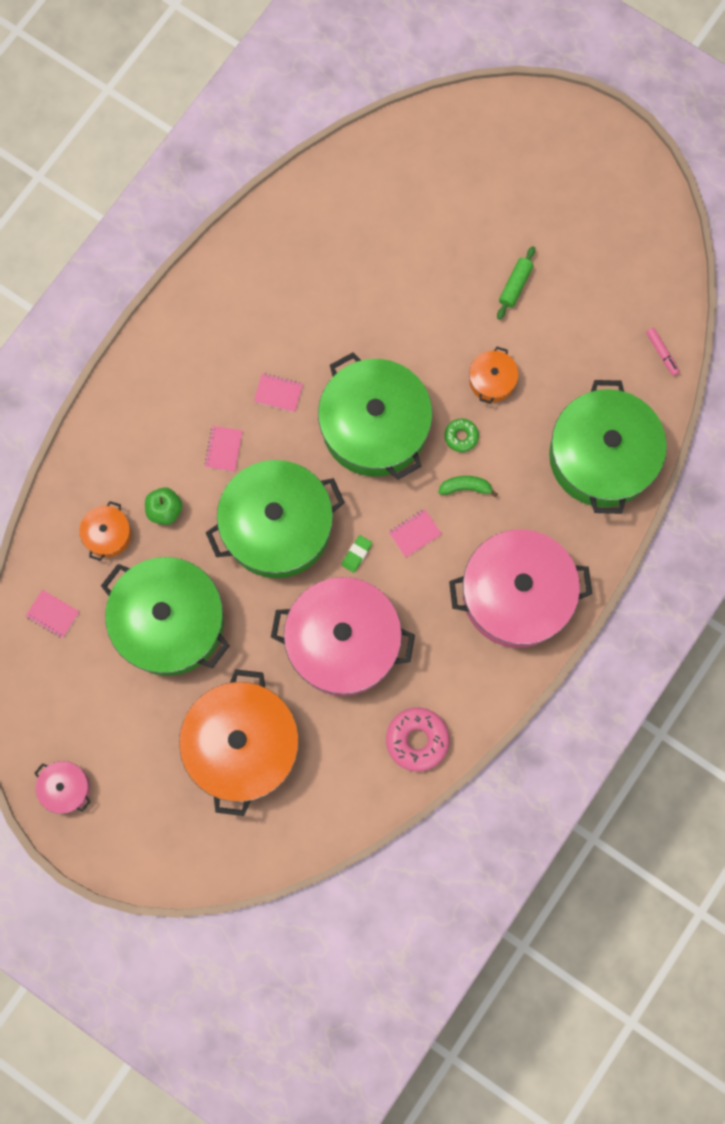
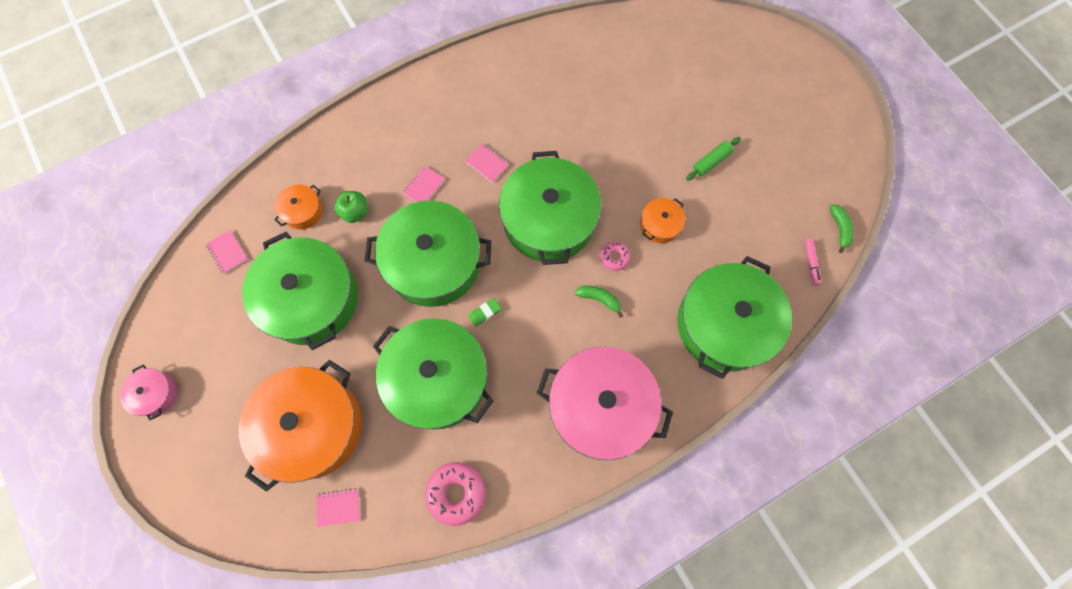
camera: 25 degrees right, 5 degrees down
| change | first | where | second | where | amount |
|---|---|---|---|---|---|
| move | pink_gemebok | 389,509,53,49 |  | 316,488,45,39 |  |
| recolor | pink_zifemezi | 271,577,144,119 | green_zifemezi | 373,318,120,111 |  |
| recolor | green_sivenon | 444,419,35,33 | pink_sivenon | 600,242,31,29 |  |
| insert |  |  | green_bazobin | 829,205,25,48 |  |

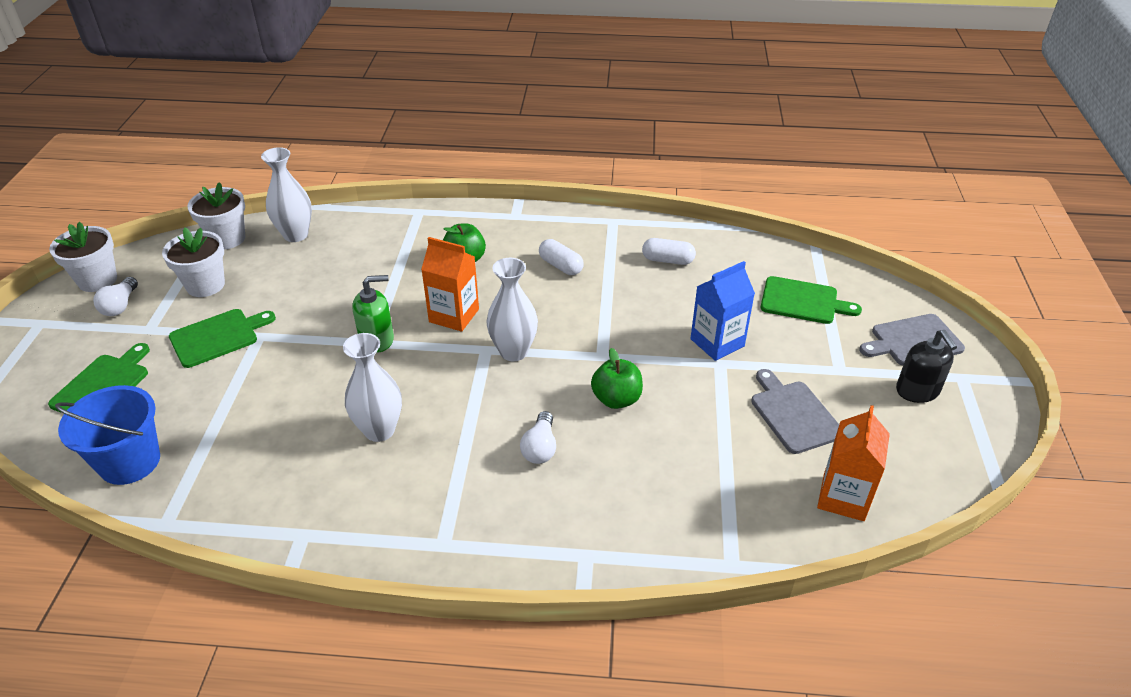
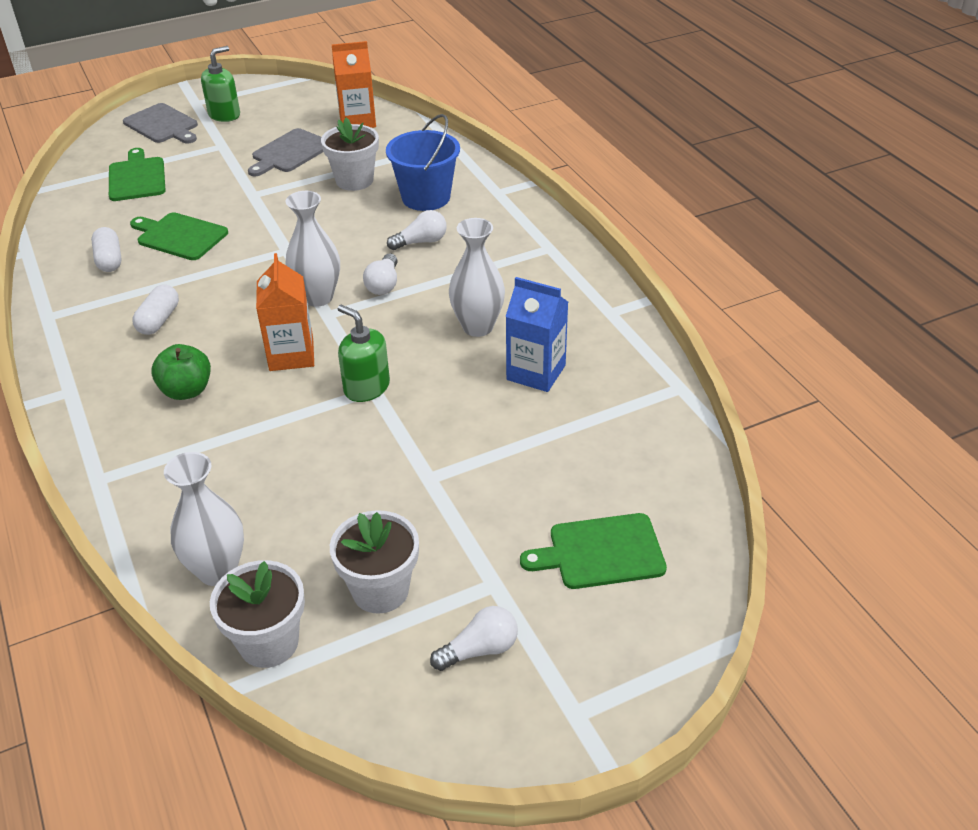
camera: 120 degrees left, 0 degrees up
| change | first | where | second | where | amount |
|---|---|---|---|---|---|
| move | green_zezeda | 169,309,107,59 |  | 130,212,98,48 |  |
| recolor | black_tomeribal | 896,330,61,73 | green_tomeribal | 201,46,39,76 |  |
| move | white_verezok | 49,222,68,70 |  | 321,118,58,73 |  |
| insert |  |  | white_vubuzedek | 363,253,35,42 |  |
| move | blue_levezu | 55,385,105,100 |  | 386,114,74,97 |  |
| move | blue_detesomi | 690,261,65,100 |  | 505,277,63,115 |  |
| delete | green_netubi | 591,348,52,61 |  |  |  |

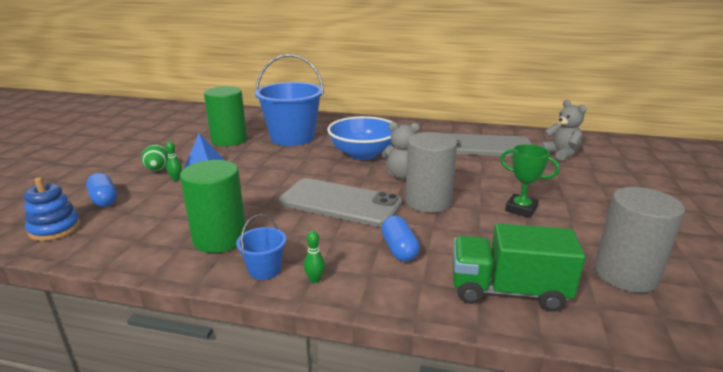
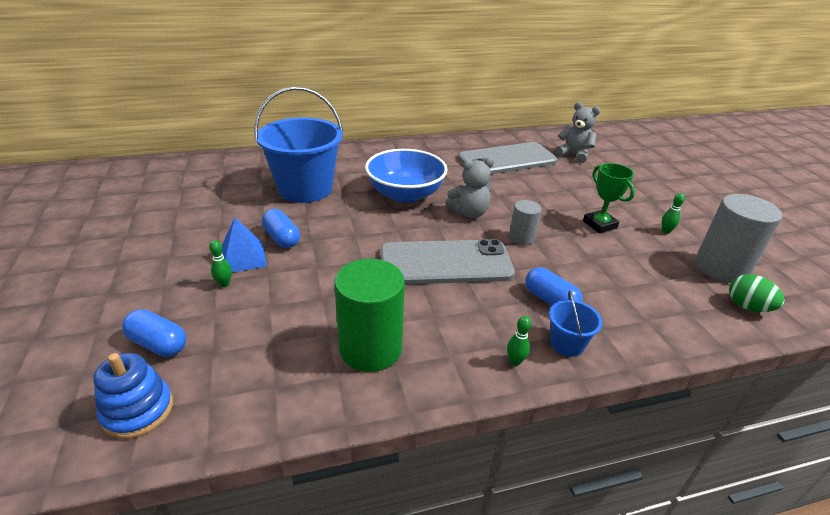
camera: 30 degrees left, 10 degrees up
| change | first | where | second | where | amount |
|---|---|---|---|---|---|
| insert |  |  | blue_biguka | 262,209,38,39 |  |
| resize | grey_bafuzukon | 405,132,52,81 |  | 509,200,33,45 | x0.55 |
| move | blue_levezu | 236,214,50,66 |  | 549,291,54,66 |  |
| rotate | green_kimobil | 500,144,60,74 |  | 583,163,52,70 | 60 degrees clockwise |
| insert |  |  | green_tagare | 662,193,23,41 |  |
| move | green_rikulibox | 141,144,27,27 |  | 729,274,56,38 |  |
| delete | green_bafuzukon | 204,86,43,60 |  |  |  |
| delete | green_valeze | 453,223,132,89 |  |  |  |

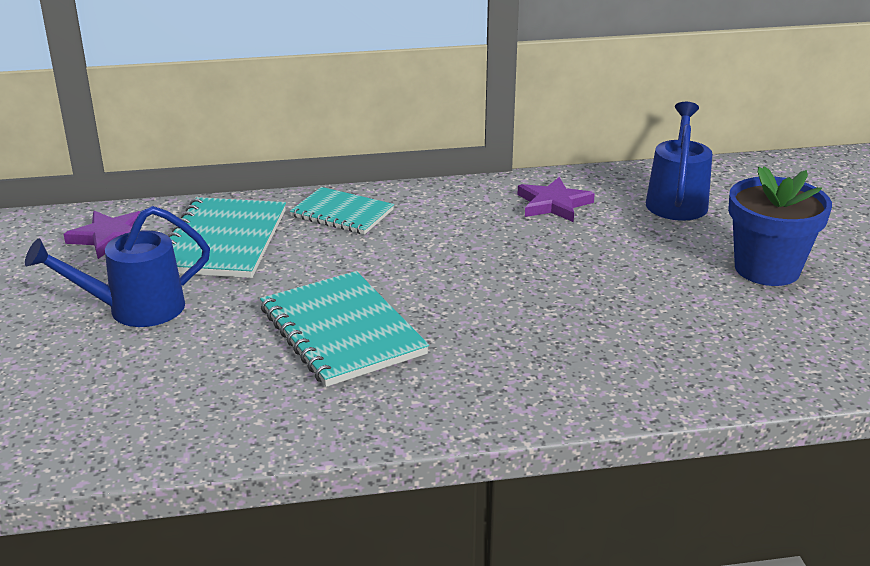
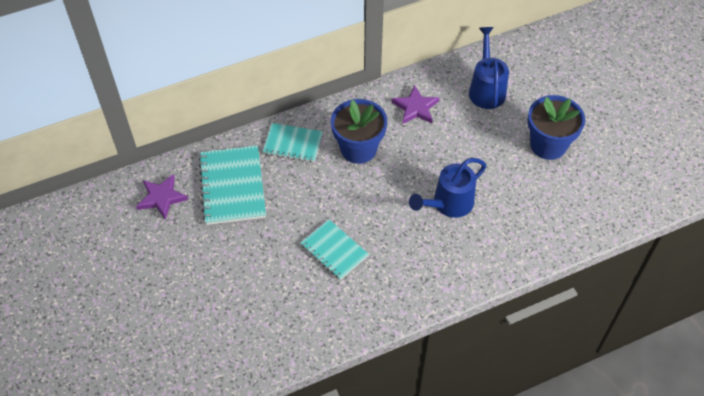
camera: 15 degrees left, 25 degrees up
| change | first | where | second | where | amount |
|---|---|---|---|---|---|
| resize | turquoise_gemebok | 260,271,169,116 |  | 301,220,68,60 | x0.64 |
| insert |  |  | blue_verezok | 331,99,56,65 |  |
| move | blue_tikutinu | 25,206,185,121 |  | 409,158,77,60 |  |

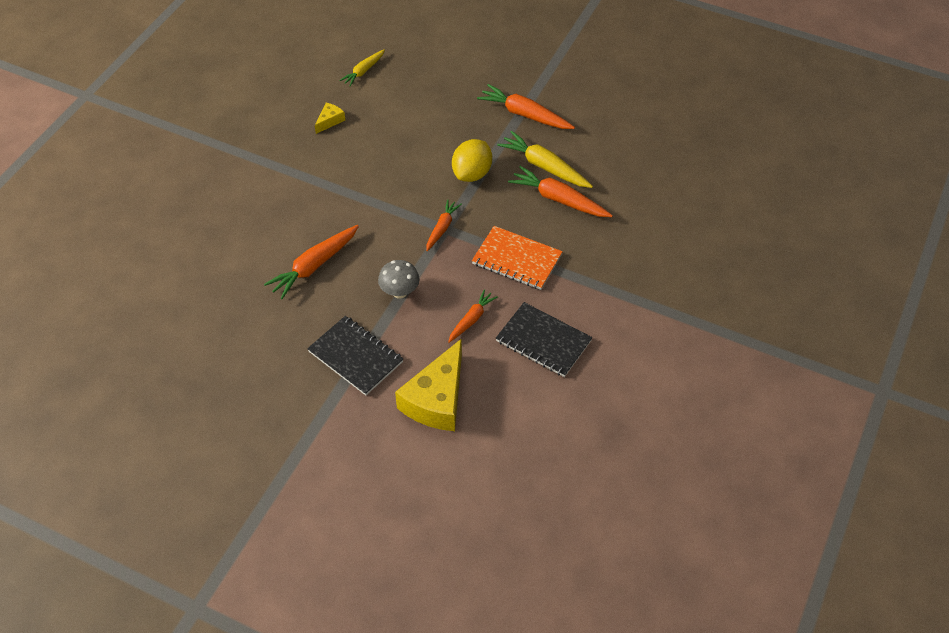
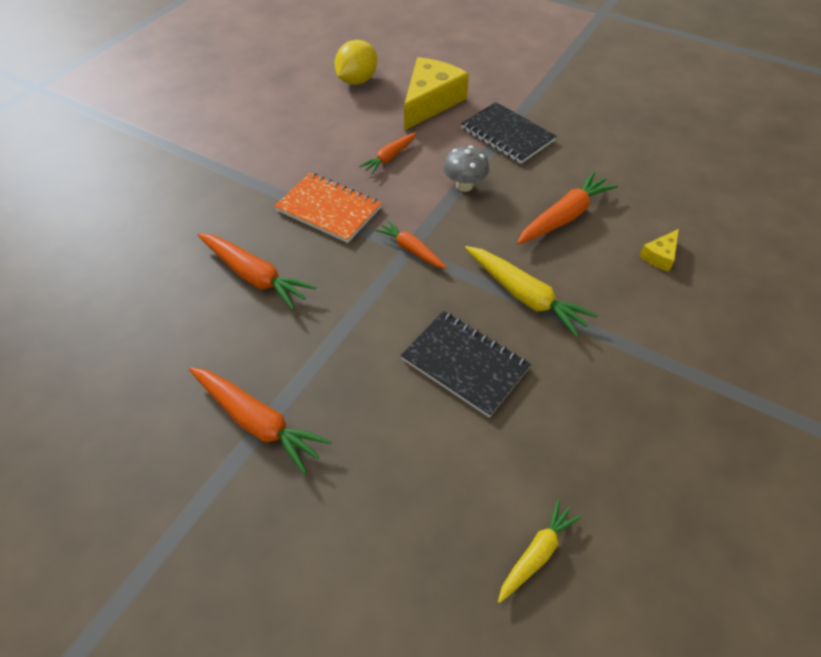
camera: 175 degrees left, 0 degrees up
| change | first | where | second | where | amount |
|---|---|---|---|---|---|
| move | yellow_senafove | 452,139,40,43 |  | 335,40,42,45 |  |
| rotate | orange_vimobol | 426,199,36,52 |  | 375,220,72,49 | 105 degrees clockwise |
| move | black_gemebok | 496,302,96,75 |  | 401,311,130,106 |  |
| move | yellow_vimobol | 497,131,96,57 |  | 465,246,133,91 |  |
| move | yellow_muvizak | 315,103,30,31 |  | 639,229,40,42 |  |

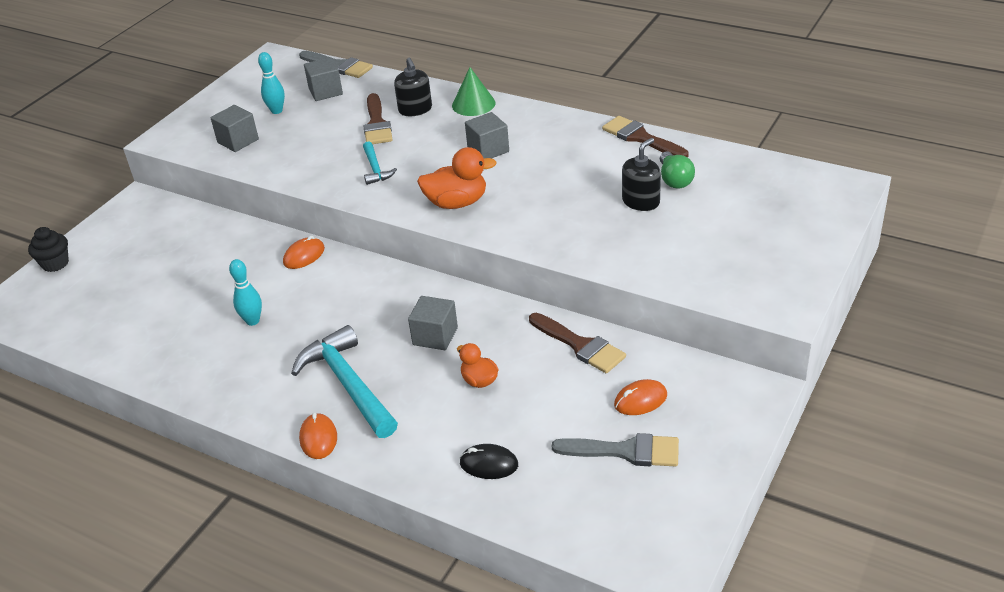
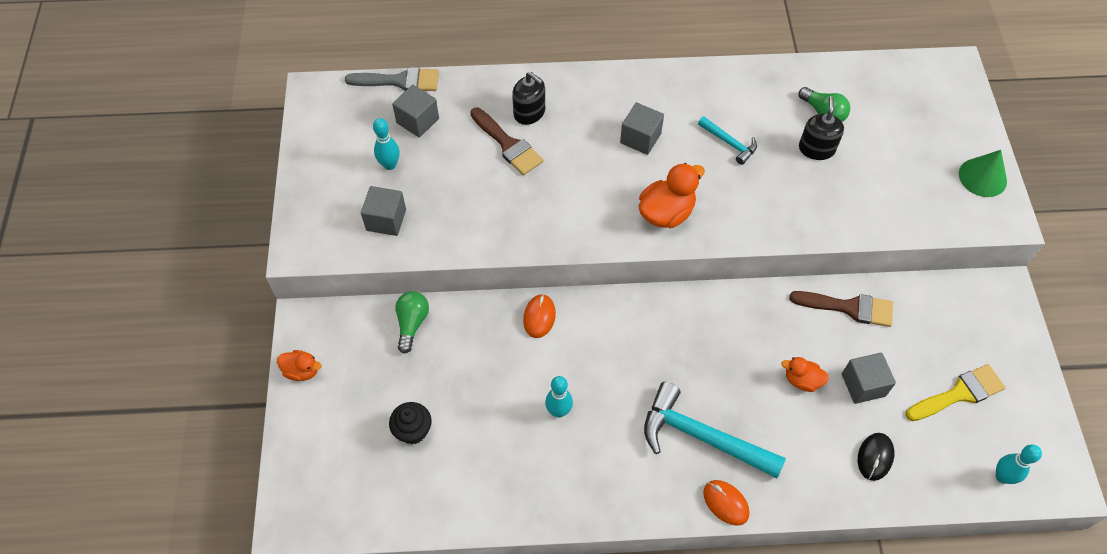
camera: 35 degrees left, 20 degrees up
| change | first | where | second | where | amount |
|---|---|---|---|---|---|
| insert |  |  | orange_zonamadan | 277,350,45,31 |  |
| move | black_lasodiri | 28,227,41,45 |  | 389,402,43,42 |  |
| insert |  |  | green_vubuzedek | 395,291,34,63 |  |
| move | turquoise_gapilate | 363,141,34,44 |  | 698,116,59,49 |  |
| move | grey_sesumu | 408,296,50,54 |  | 842,352,54,52 |  |
| rotate | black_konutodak | 459,444,59,35 |  | 858,433,36,48 | 45 degrees counterclockwise |
| recolor | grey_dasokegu | 552,433,127,33 | yellow_dasokegu | 905,364,101,57 |  |
| move | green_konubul | 452,67,43,49 |  | 959,150,48,47 |  |
| insert |  |  | turquoise_tagare | 996,444,46,40 |  |
| delete | brown_dasokegu | 602,116,87,41 |  |  |  |
| delete | orange_konutodak | 614,379,53,36 |  |  |  |

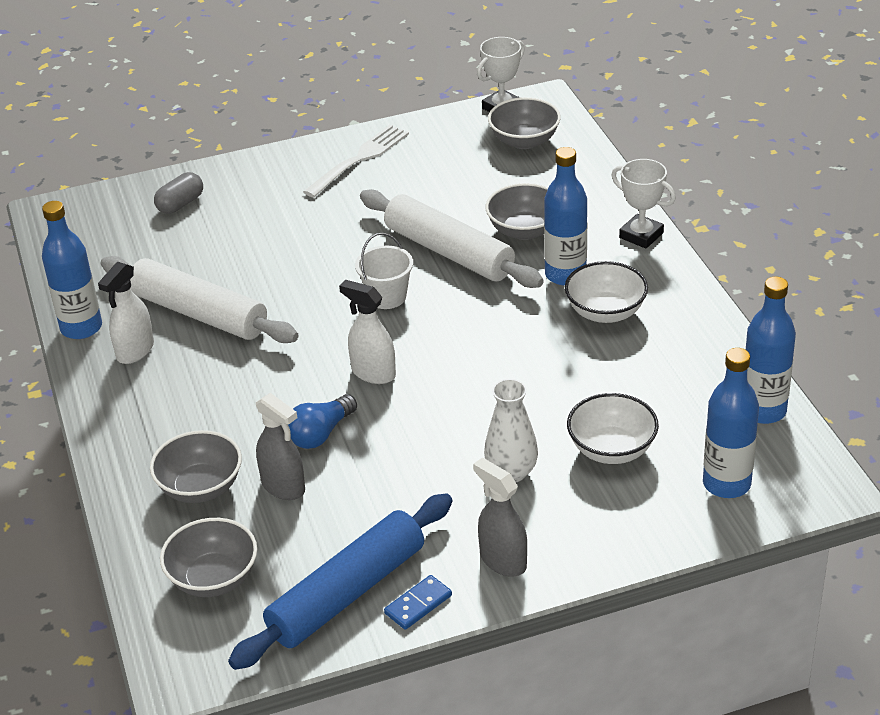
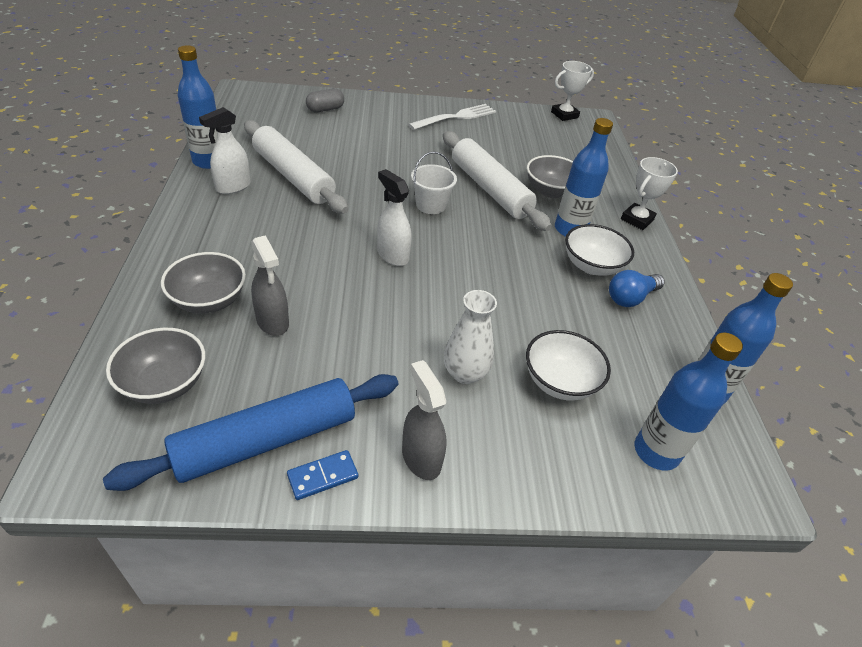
camera: 10 degrees right, 5 degrees up
| change | first | where | second | where | amount |
|---|---|---|---|---|---|
| move | blue_vubuzedek | 288,394,69,55 |  | 609,270,56,37 |  |
| rotate | white_kimobil | 611,159,65,89 |  | 621,157,57,73 | 75 degrees clockwise |
| delete | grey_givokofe | 488,97,73,52 |  |  |  |

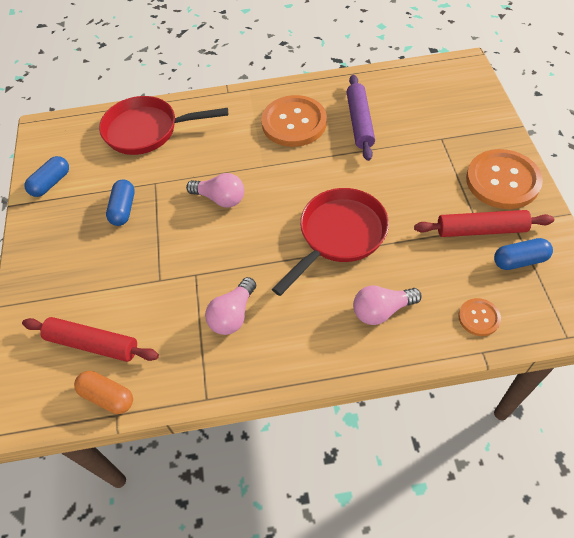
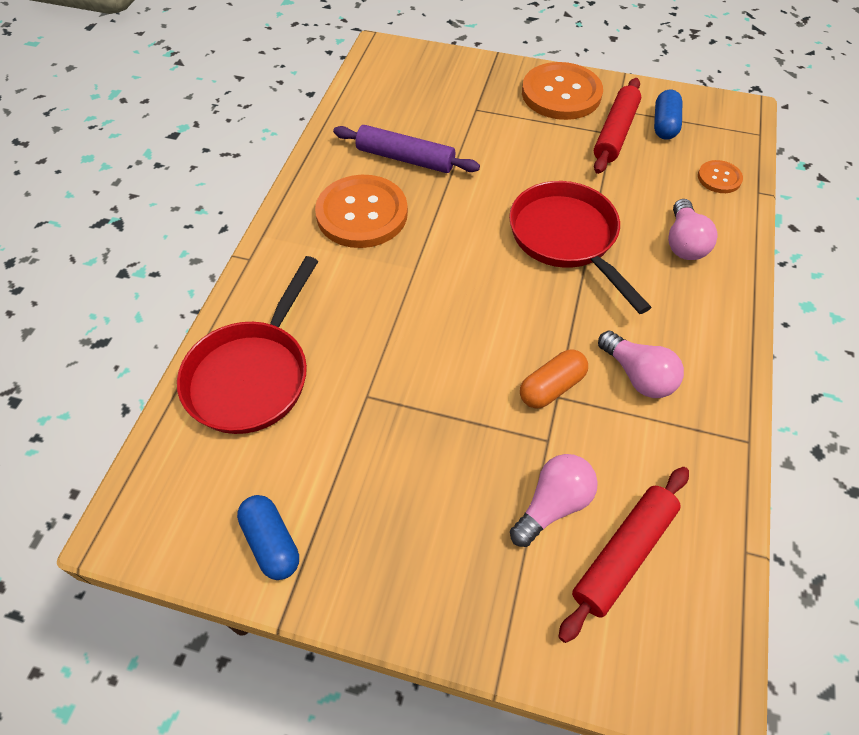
camera: 70 degrees left, 0 degrees up
| change | first | where | second | where | amount |
|---|---|---|---|---|---|
| move | pink_vubuzedek | 186,173,58,35 |  | 510,454,88,93 |  |
| move | orange_biguka | 74,371,59,43 |  | 520,349,68,60 |  |
| delete | blue_biguka | 106,179,29,47 |  |  |  |

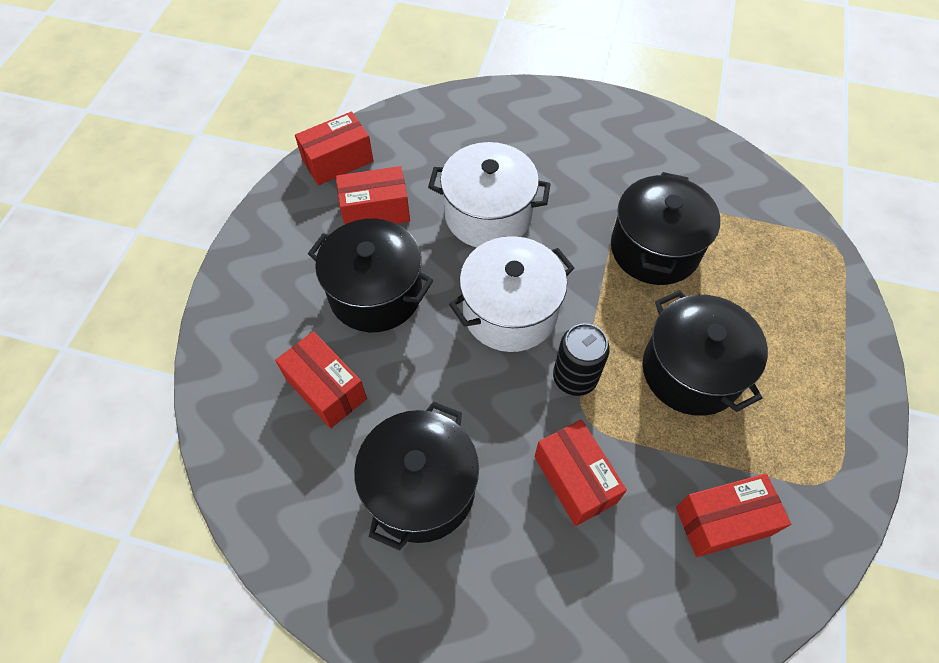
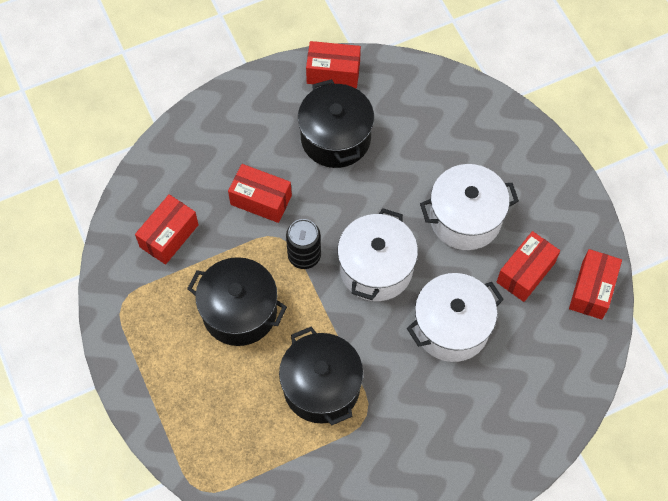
camera: 140 degrees right, 5 degrees up
| change | first | where | second | where | amount |
|---|---|---|---|---|---|
| move | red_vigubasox | 275,331,92,97 |  | 306,41,55,48 |  |
| recolor | black_zifemezi | 308,219,125,113 | white_zifemezi | 420,164,99,86 |  |

